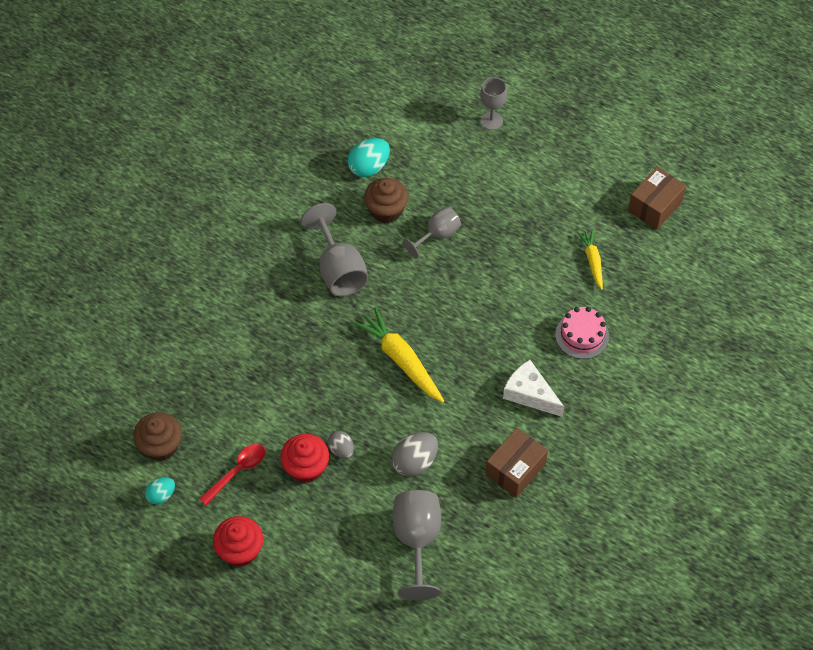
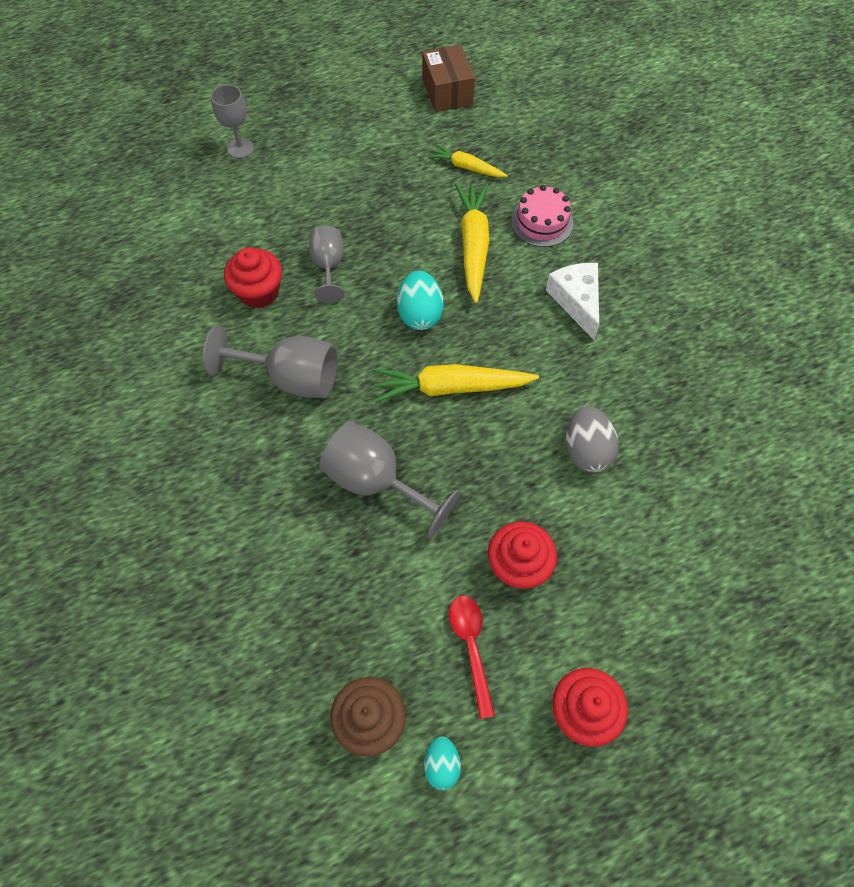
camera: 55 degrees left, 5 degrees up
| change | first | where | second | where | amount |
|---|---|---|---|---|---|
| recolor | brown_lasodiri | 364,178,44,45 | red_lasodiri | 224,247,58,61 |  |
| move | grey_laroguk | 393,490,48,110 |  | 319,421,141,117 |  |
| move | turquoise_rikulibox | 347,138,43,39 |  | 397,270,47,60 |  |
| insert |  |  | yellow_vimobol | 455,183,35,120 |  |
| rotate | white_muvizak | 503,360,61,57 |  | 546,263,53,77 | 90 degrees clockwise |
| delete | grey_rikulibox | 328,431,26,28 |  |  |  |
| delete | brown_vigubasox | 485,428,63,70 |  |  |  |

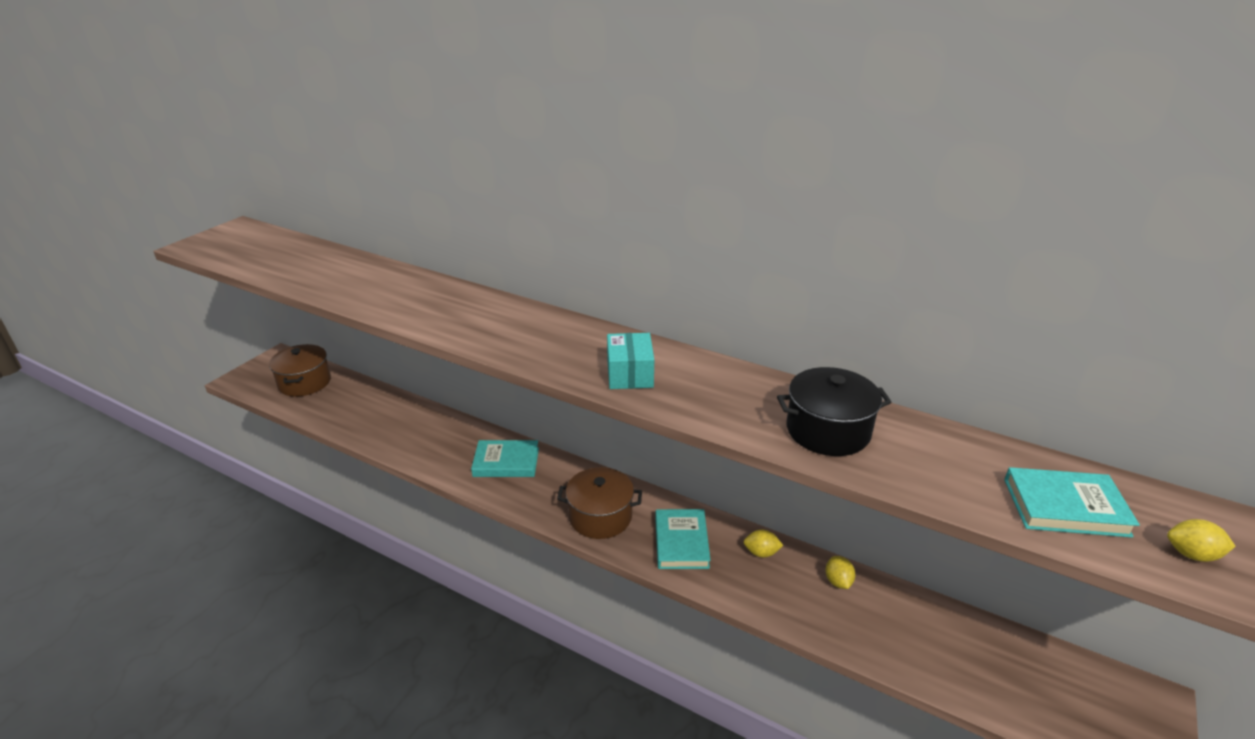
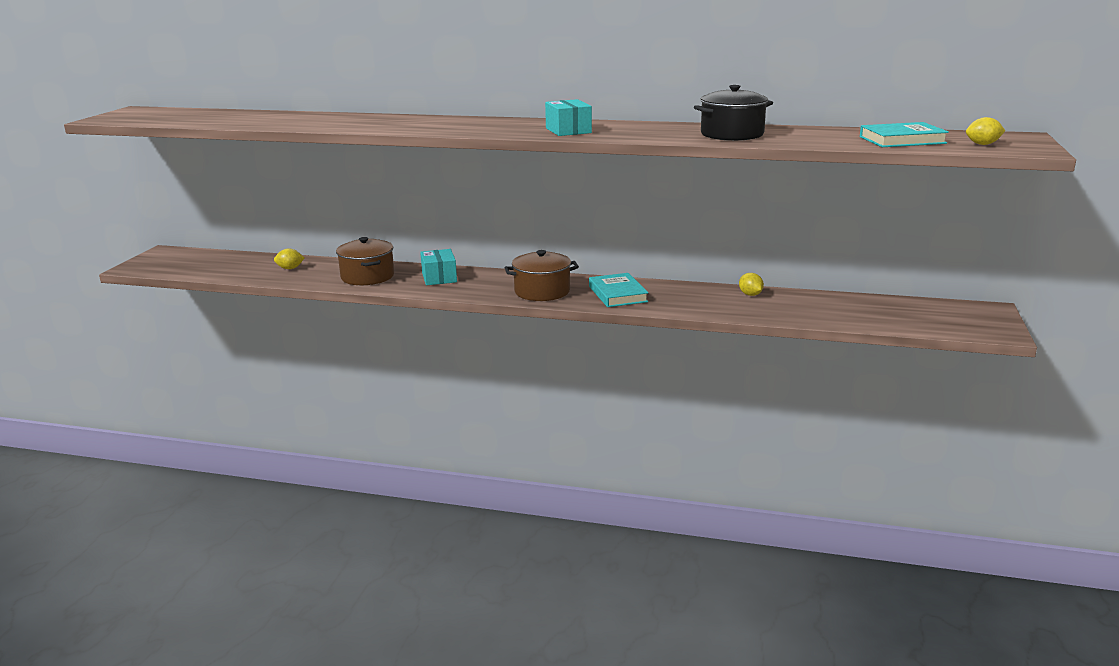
camera: 15 degrees left, 10 degrees down
| change | first | where | second | where | amount |
|---|---|---|---|---|---|
| move | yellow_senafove | 744,530,39,27 |  | 274,248,30,21 |  |
| move | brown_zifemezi | 269,344,62,52 |  | 336,237,58,48 |  |
| replace | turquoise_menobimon | 471,440,68,37 | turquoise_vigubasox | 420,249,37,36 |  |

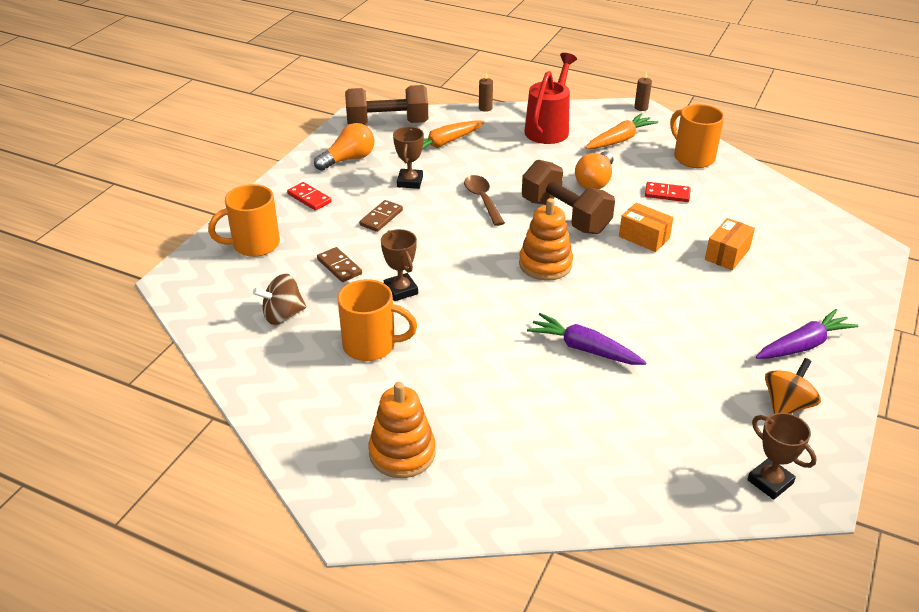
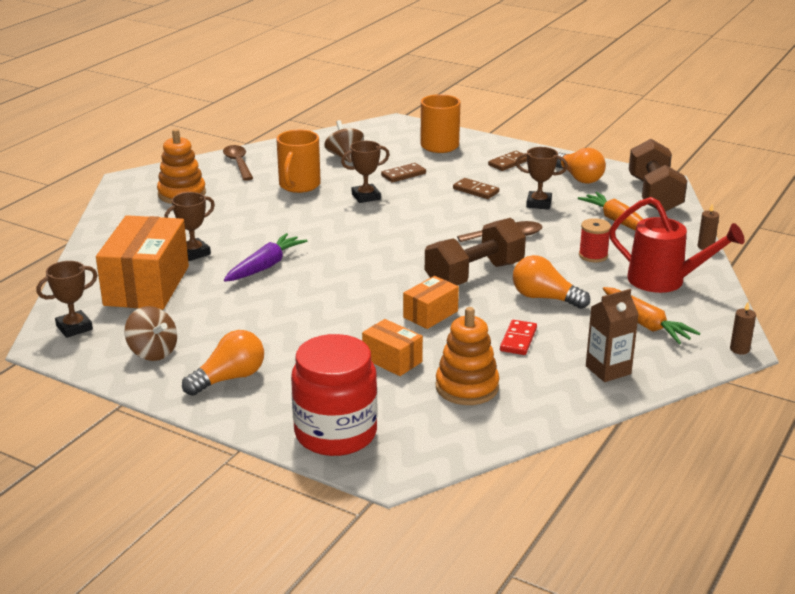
camera: 95 degrees right, 10 degrees down
| change | first | where | second | where | amount |
|---|---|---|---|---|---|
| insert |  |  | orange_vigubasox | 96,215,93,95 |  |
| recolor | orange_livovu | 765,358,56,56 | brown_livovu | 125,306,52,55 |  |
| insert |  |  | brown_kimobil | 164,192,51,69 |  |
| replace | purple_vimobol | 756,309,102,50 | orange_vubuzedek | 182,330,82,66 |  |
| insert |  |  | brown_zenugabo | 223,145,30,36 |  |
| insert |  |  | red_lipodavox | 291,334,87,122 |  |
| move | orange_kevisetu | 519,198,54,83 |  | 436,307,63,98 |  |
| recolor | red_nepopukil | 287,182,45,29 | brown_nepopukil | 488,151,39,20 |  |
| insert |  |  | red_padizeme | 579,218,32,44 |  |
| replace | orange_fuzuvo | 670,104,54,64 | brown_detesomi | 586,289,53,93 |  |

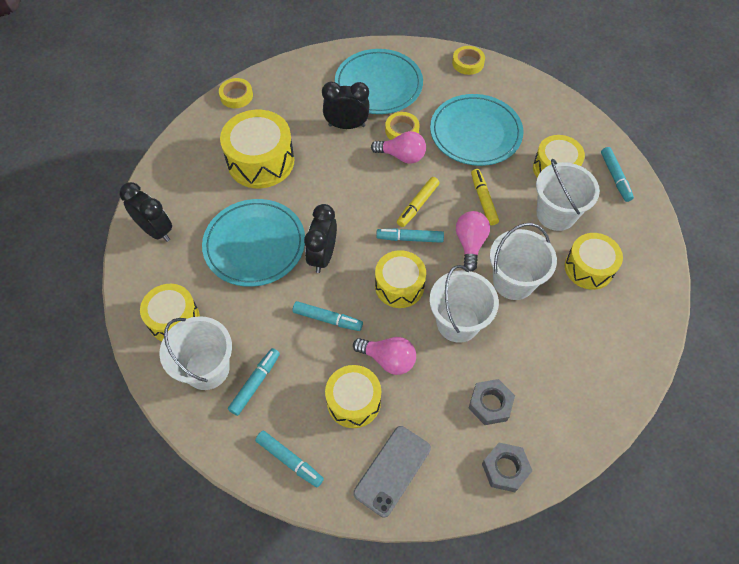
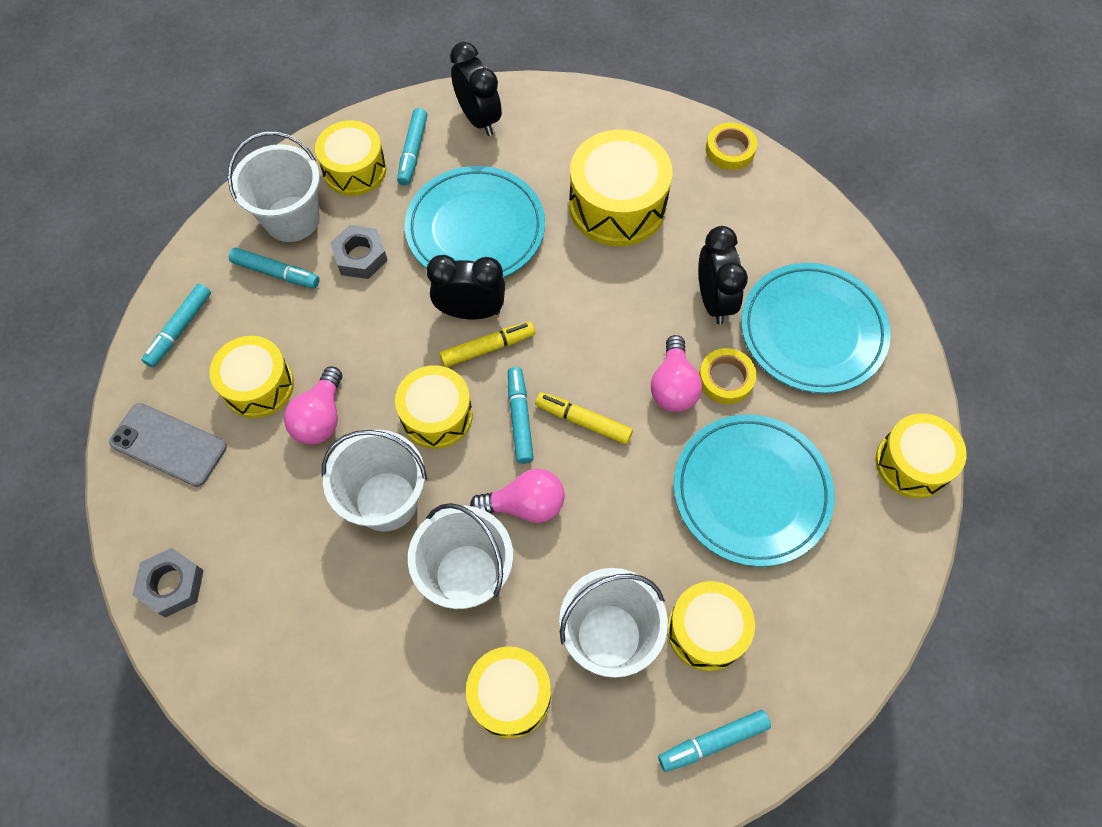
camera: 80 degrees right, 5 degrees up
| change | first | where | second | where | amount |
|---|---|---|---|---|---|
| move | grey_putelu | 468,379,47,46 |  | 330,225,58,54 |  |
| move | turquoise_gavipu | 293,301,70,30 |  | 397,108,30,78 |  |
| move | yellow_gavipu | 471,169,28,56 |  | 440,322,95,45 |  |
| rotate | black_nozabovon | 119,182,53,60 |  | 450,42,52,94 | 60 degrees counterclockwise |
| replace | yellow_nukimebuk | 452,46,33,29 | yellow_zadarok | 875,413,92,85 |  |

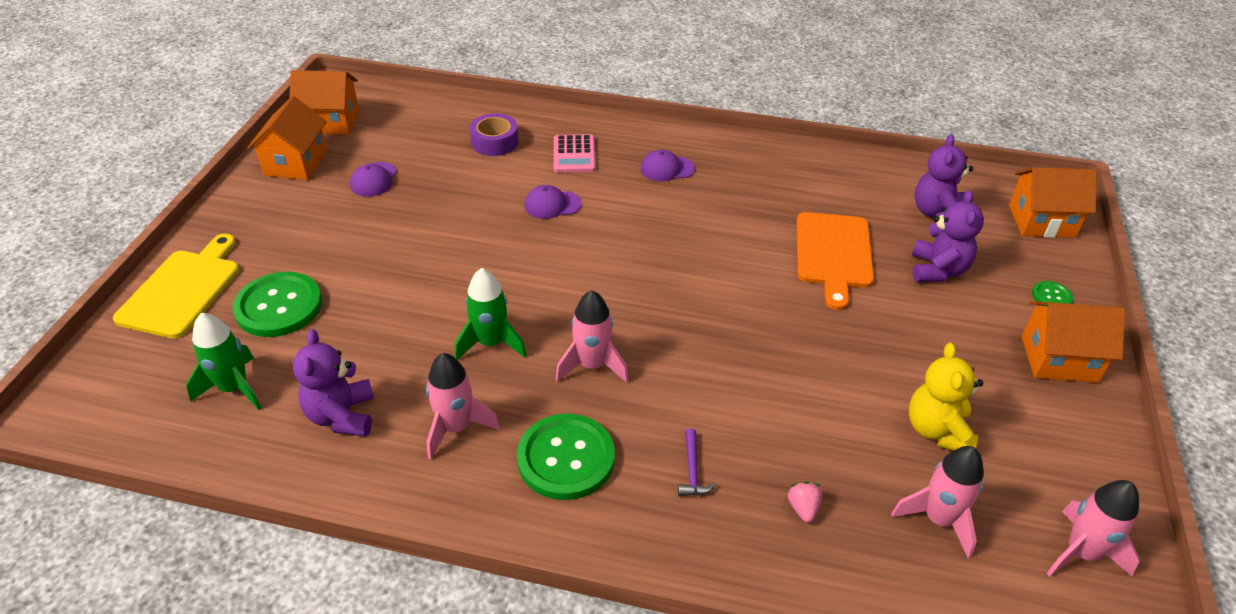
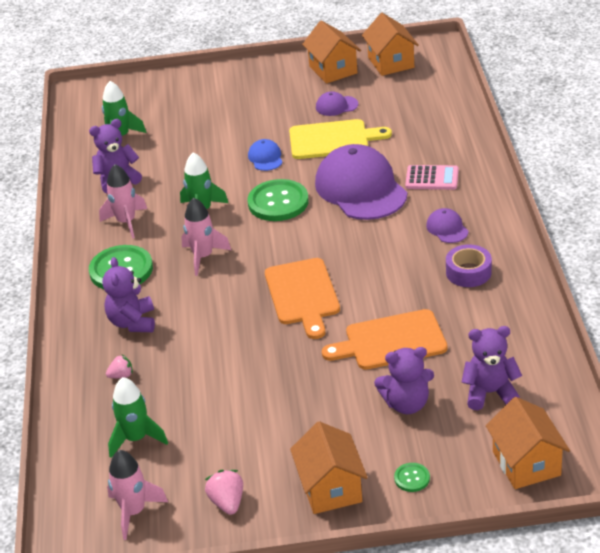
camera: 75 degrees right, 5 degrees down
| change | first | where | second | where | amount |
|---|---|---|---|---|---|
| replace | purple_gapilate | 678,428,38,68 | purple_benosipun | 102,257,53,75 |  |
| recolor | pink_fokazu | 891,446,93,113 | green_fokazu | 108,377,60,81 |  |
| insert |  |  | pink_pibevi | 205,470,38,45 |  |
| insert |  |  | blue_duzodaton | 248,139,35,32 |  |
| move | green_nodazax | 233,272,89,65 |  | 248,179,61,42 |  |
| insert |  |  | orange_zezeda | 265,258,75,81 |  |
| move | yellow_zezeda | 113,234,126,105 |  | 289,119,103,40 |  |
| rotate | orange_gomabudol | 247,96,80,84 |  | 302,21,59,63 | 75 degrees clockwise |
| resize | purple_duzodaton | 525,185,56,34 |  | 315,144,92,76 | x2.30 |
| rotate | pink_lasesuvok | 554,134,42,39 |  | 405,165,54,25 | 150 degrees counterclockwise |
| move | purple_nukimebuk | 469,113,50,43 |  | 446,244,46,43 |  |
| delete | yellow_benosipun | 909,343,74,108 |  |  |  |

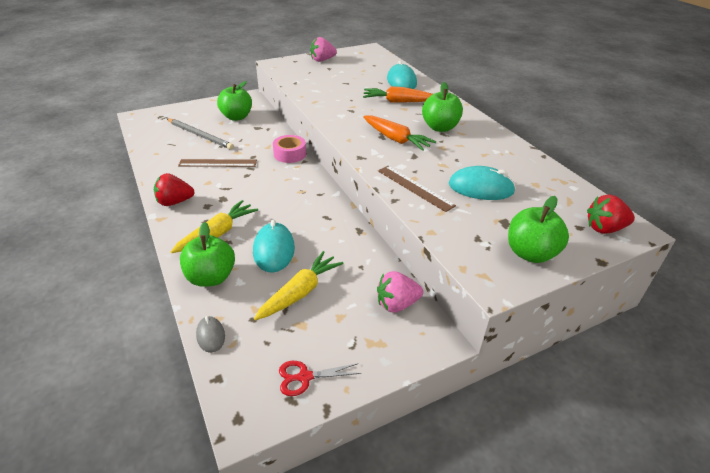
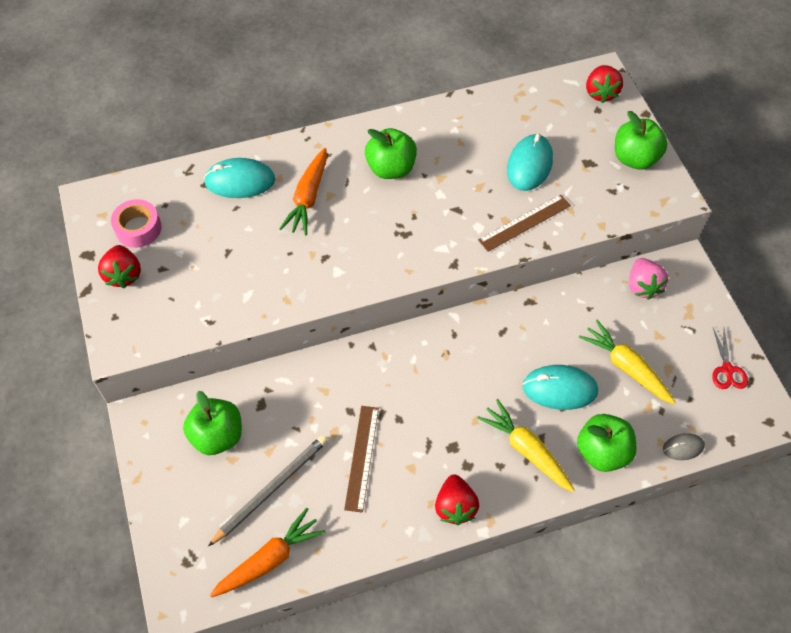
camera: 80 degrees left, 20 degrees up
| change | first | where | second | where | amount |
|---|---|---|---|---|---|
| recolor | pink_pibevi | 310,37,27,25 | red_pibevi | 98,245,43,44 |  |
| move | pink_nukimebuk | 273,135,33,28 |  | 111,199,51,49 |  |
| move | orange_vimobol | 363,115,73,36 |  | 210,508,115,89 |  |

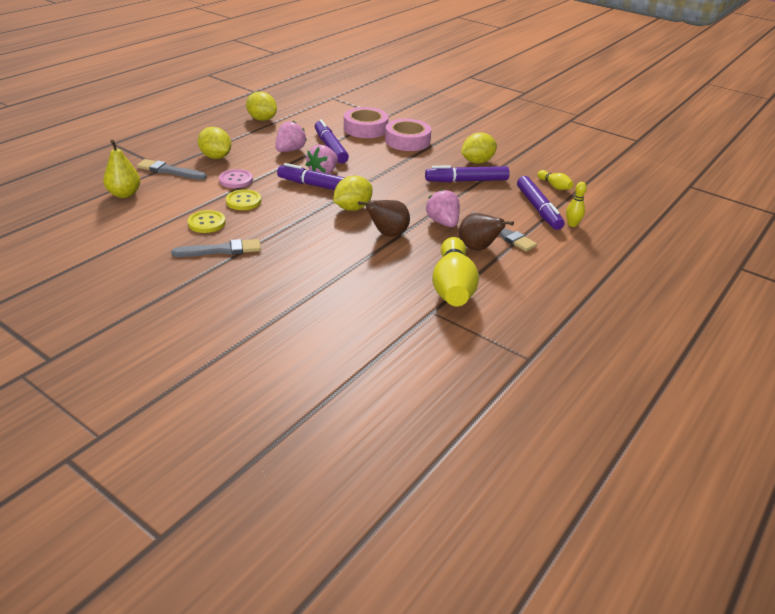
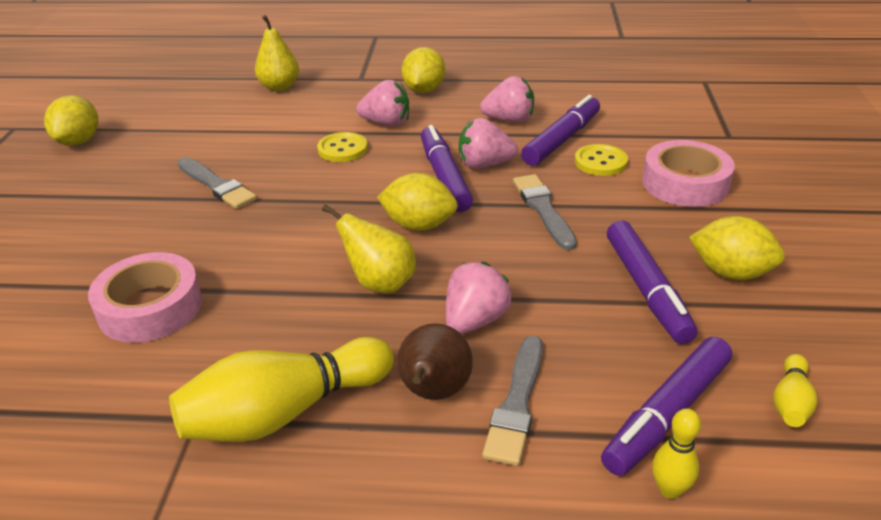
camera: 60 degrees right, 0 degrees up
| change | first | where | second | where | amount |
|---|---|---|---|---|---|
| move | yellow_senafove | 246,92,31,29 |  | 44,95,54,51 |  |
| move | pink_nukimebuk | 344,107,44,31 |  | 88,252,114,91 |  |
| recolor | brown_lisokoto | 358,200,52,37 | yellow_lisokoto | 322,204,94,89 |  |
| replace | pink_nodazax | 219,169,34,19 | pink_pibevi | 356,80,53,47 |  |
| move | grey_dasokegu | 137,159,70,21 |  | 513,174,64,76 |  |
| move | yellow_nodazax | 188,210,38,23 |  | 575,144,53,32 |  |
| rotate | purple_gavipu | 425,165,85,17 |  | 607,220,90,124 | 150 degrees counterclockwise |

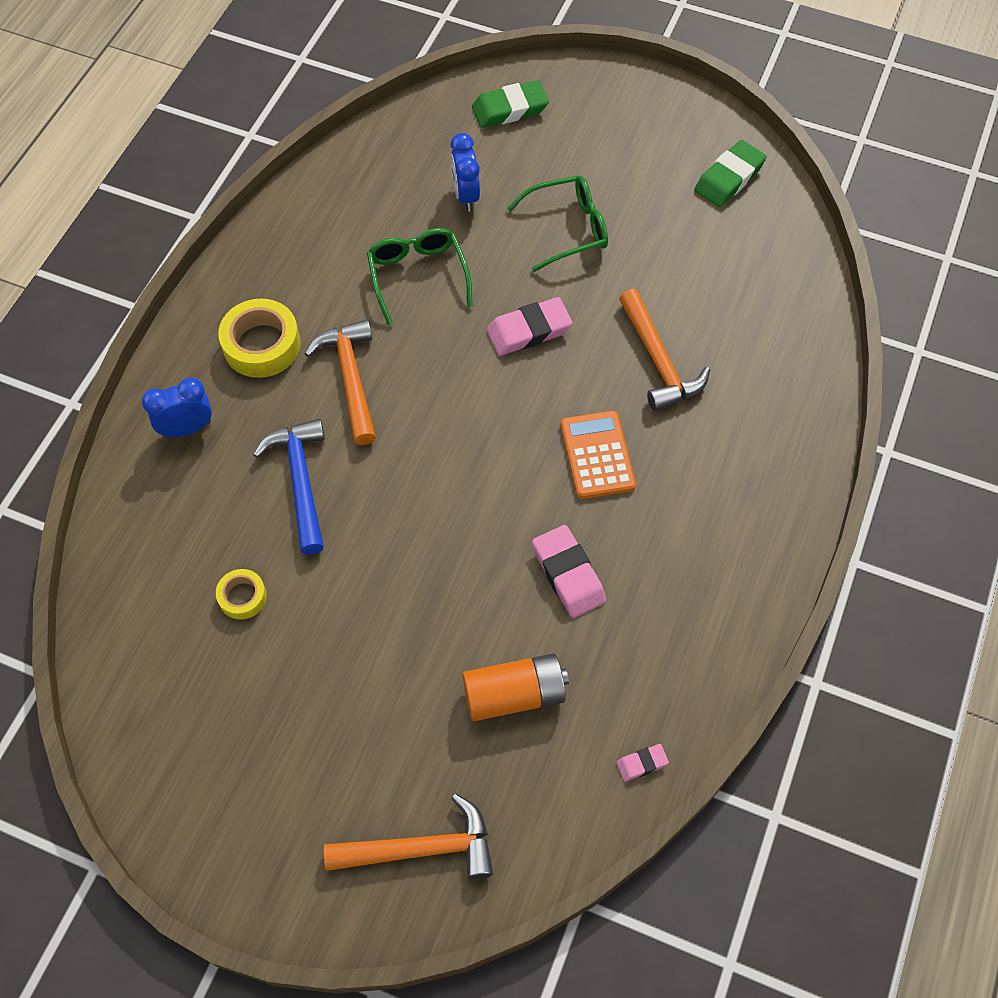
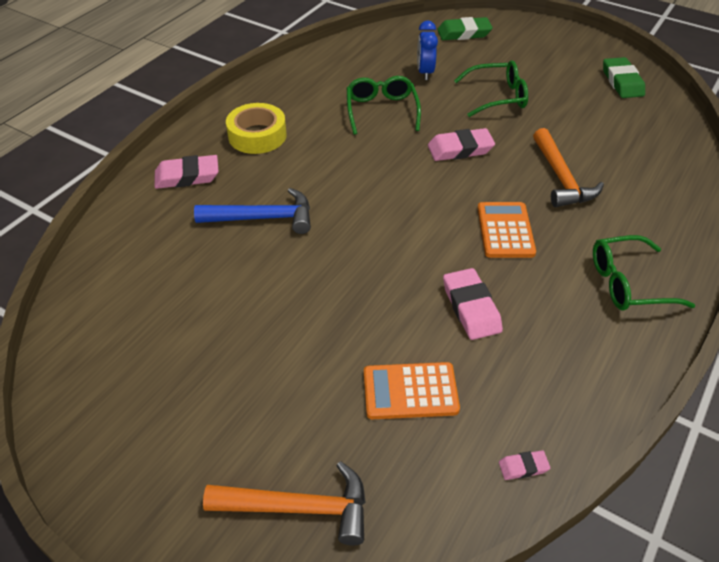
camera: 10 degrees right, 15 degrees down
| change | first | where | second | where | amount |
|---|---|---|---|---|---|
| replace | blue_nozabovon | 142,378,70,59 | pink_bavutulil | 154,155,65,34 |  |
| rotate | blue_gapilate | 253,419,72,135 |  | 194,188,117,46 | 90 degrees clockwise |
| replace | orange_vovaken | 463,654,106,67 | orange_lasesuvok | 364,362,96,57 |  |
| insert |  |  | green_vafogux | 593,235,102,76 |  |
| rotate | green_bavutulil | 695,140,72,67 |  | 603,57,42,41 | 60 degrees counterclockwise |
| delete | yellow_nukimebuk | 216,569,51,50 |  |  |  |
| delete | orange_gapilate | 305,320,71,125 |  |  |  |

